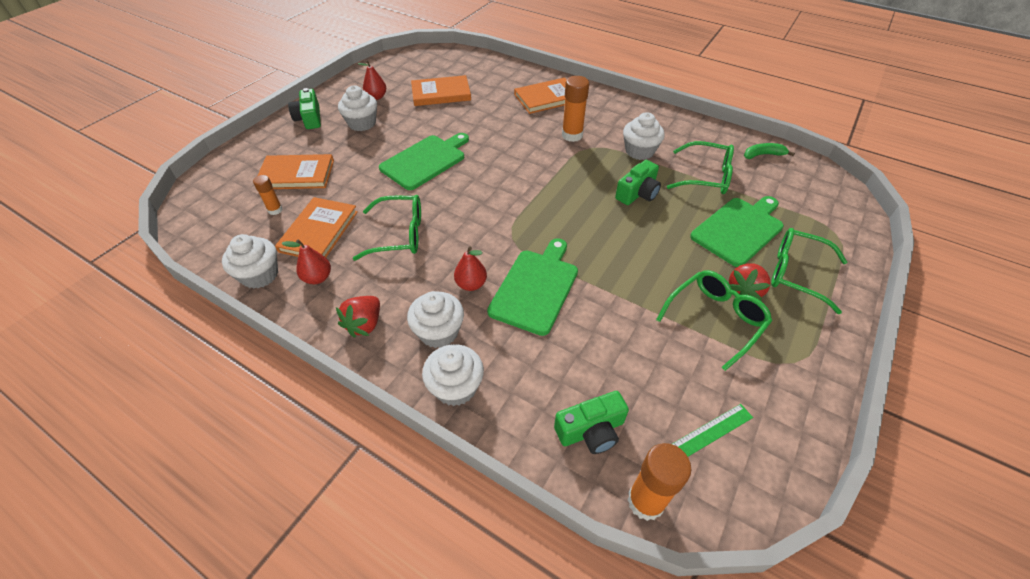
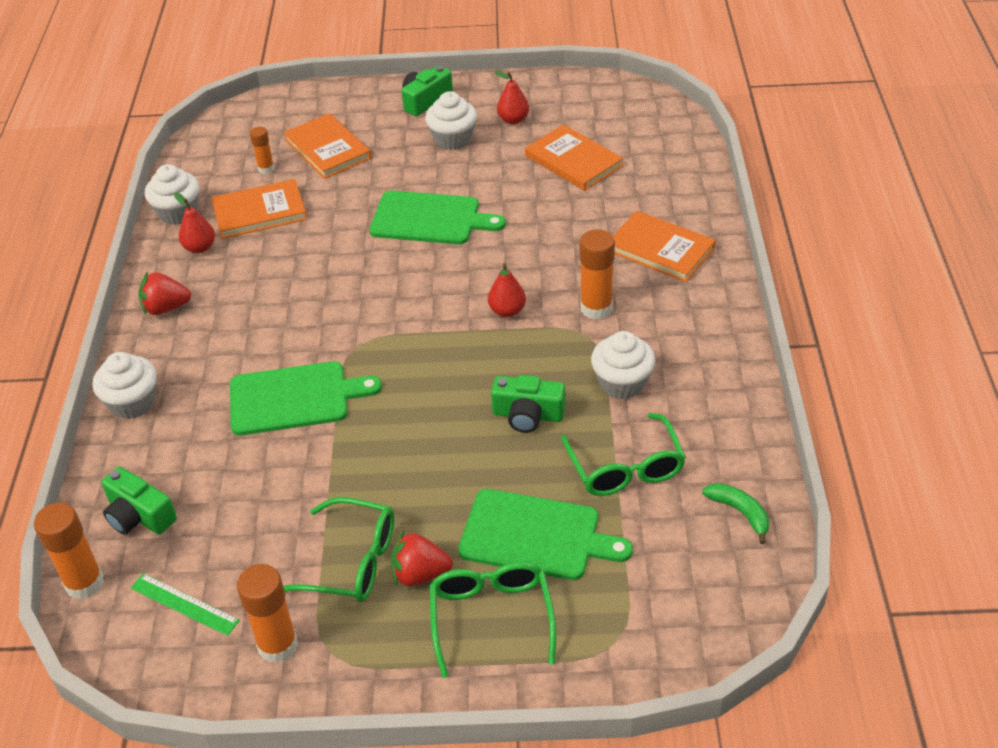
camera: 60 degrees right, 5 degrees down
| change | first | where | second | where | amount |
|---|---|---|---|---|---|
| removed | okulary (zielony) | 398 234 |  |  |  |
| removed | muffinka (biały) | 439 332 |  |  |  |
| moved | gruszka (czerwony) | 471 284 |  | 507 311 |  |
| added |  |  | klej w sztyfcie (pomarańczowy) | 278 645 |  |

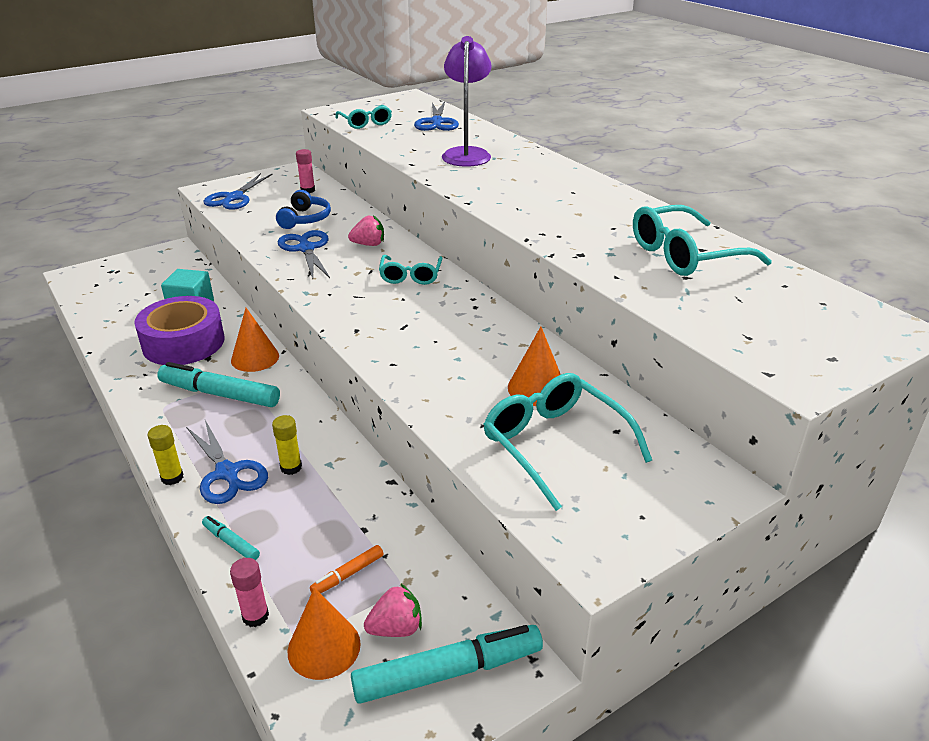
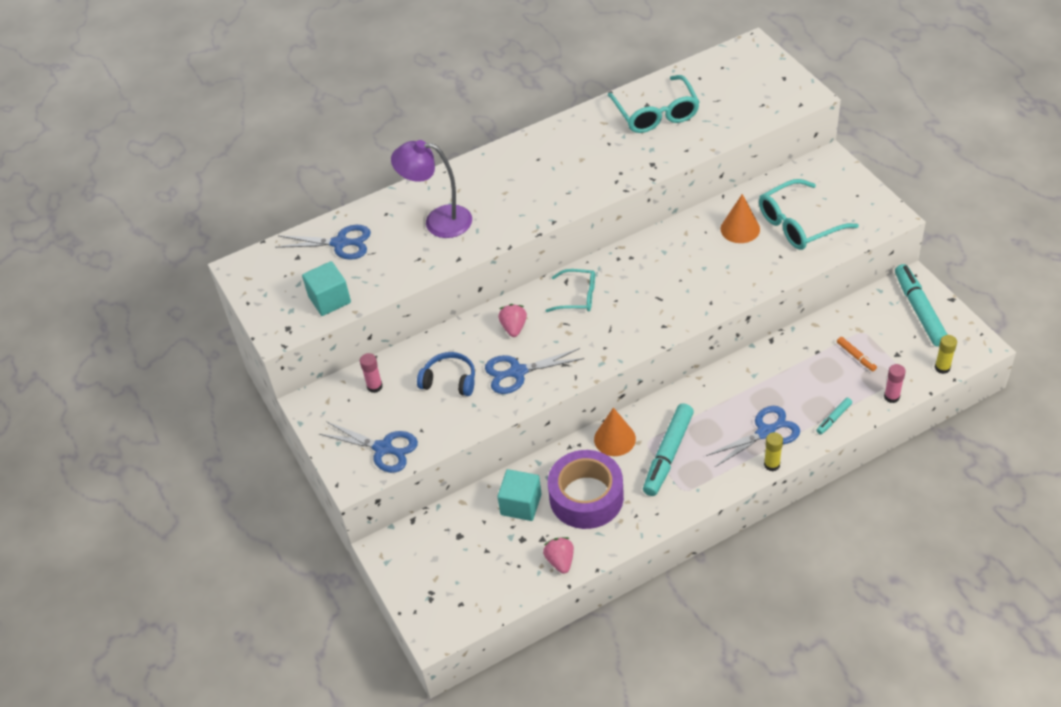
camera: 80 degrees left, 15 degrees up
| change | first | where | second | where | amount |
|---|---|---|---|---|---|
| moved | klej w sztyfcie (żółty) | 291 467 |  | 942 368 |  |
| removed | stożek (pomarańczowy) | 324 647 |  |  |  |
| replaced | okulary (turkusowy) | 365 123 | sześcian (turkusowy) | 329 299 |  |
| moved | truskawka (różowy) | 396 628 |  | 560 561 |  |

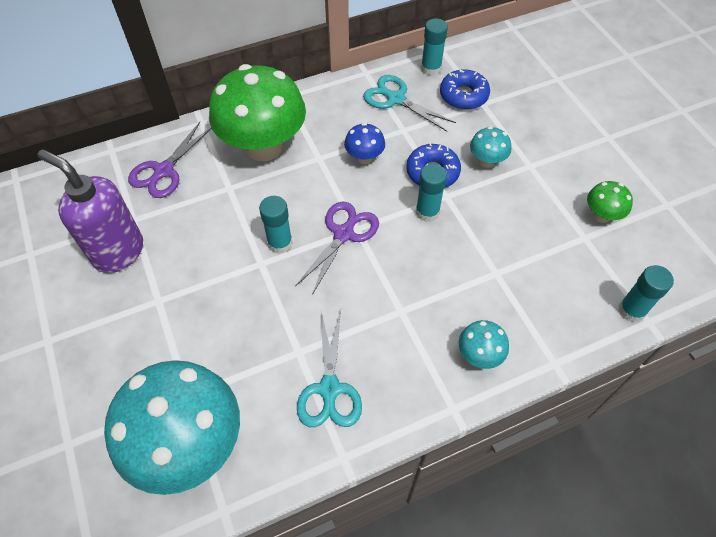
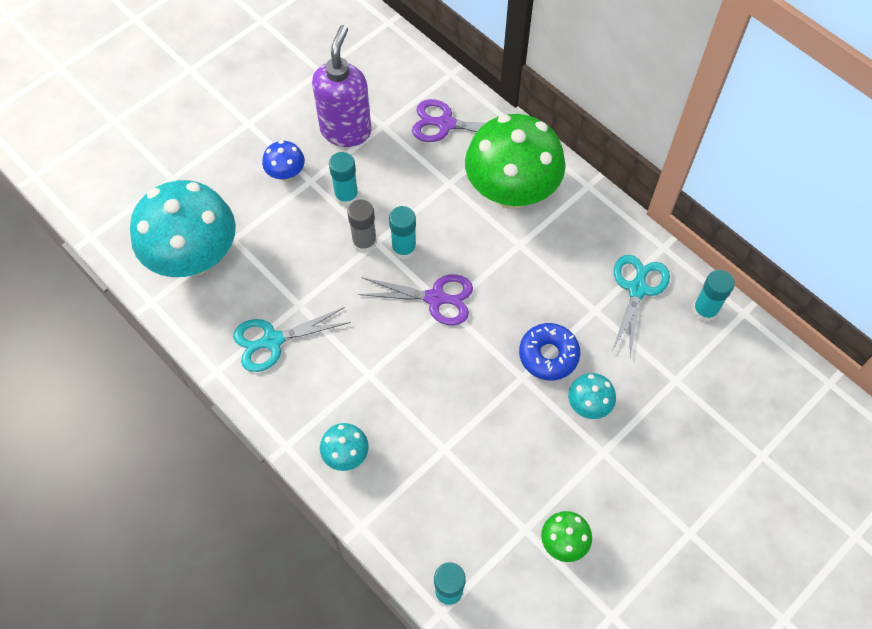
camera: 70 degrees right, 5 degrees up
| change | first | where | second | where | amount |
|---|---|---|---|---|---|
| moved | grzyb (niebieski) | 364 158 |  | 286 174 |  |
| moved | klej w sztyfcie (turkusowy) | 427 212 |  | 346 196 |  |
| removed | donut (niebieski) | 463 95 |  |  |  |
| added |  |  | klej w sztyfcie (szary) | 364 242 |  |

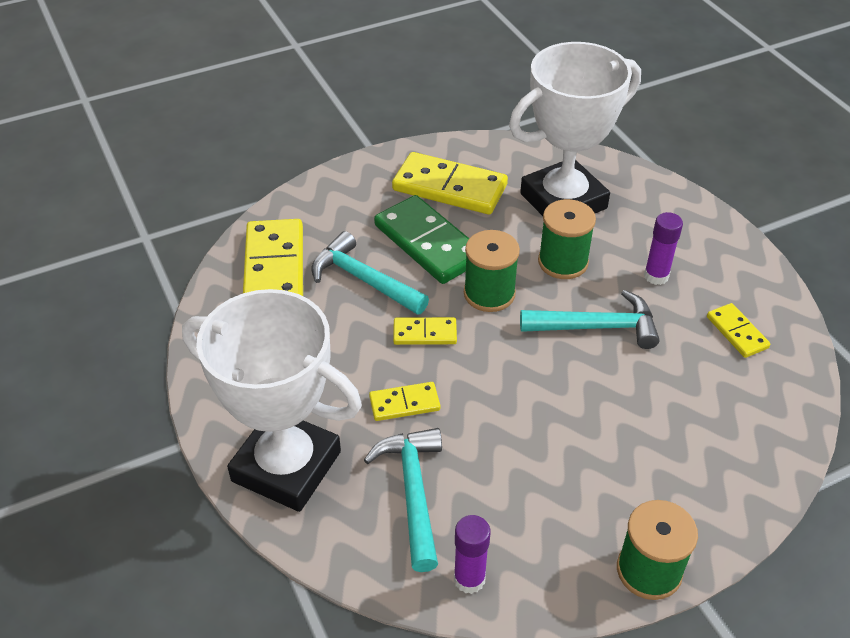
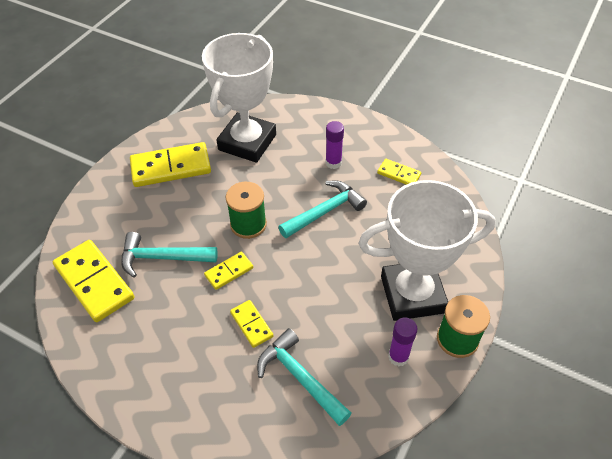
camera: 35 degrees left, 5 degrees up
| change | first | where | second | where | amount |
|---|---|---|---|---|---|
| moved | puchar (biały) | 286 466 |  | 412 294 |  |
| turned | kostka domina (żółty) | 404 404 |  | 251 324 | 75 degrees counterclockwise |
| removed | kostka domina (zielony) | 428 243 |  |  |  |
| moved | klej w sztyfcie (fioletowy) | 469 579 |  | 398 356 |  |
| removed | szpulka (zielony) | 563 262 |  |  |  |

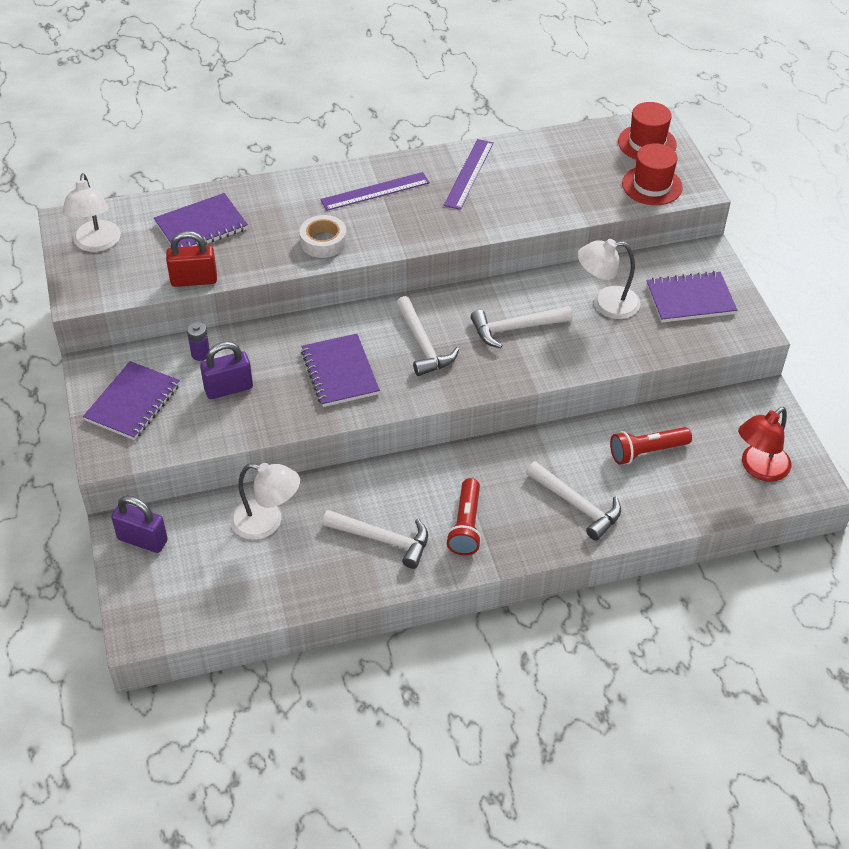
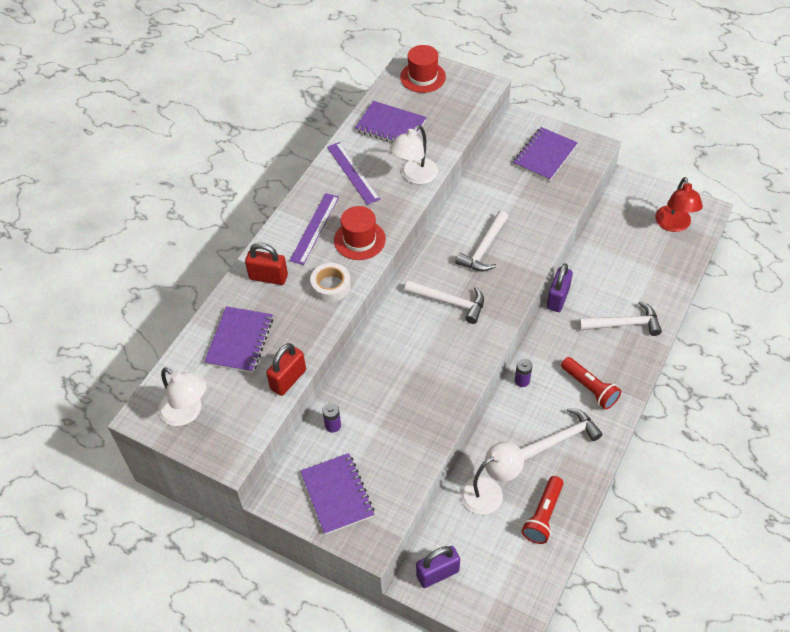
camera: 45 degrees left, 5 degrees up
| change | first | where | second | where | amount |
|---|---|---|---|---|---|
| moved | kłódka (fioletowy) | 228 388 |  | 558 298 |  |
| moved | zeszyt (fioletowy) | 339 372 |  | 390 126 |  |
| moved | lampka (biały) | 606 303 |  | 414 176 |  |
| moved | latarka (czerwony) | 646 452 |  | 543 515 |  |
| moved | kapelusz (czerwony) | 652 185 |  | 359 240 |  |
| added |  |  | kłódka (czerwony) | 268 277 |  |
| added |  |  | bateria (fioletowy) | 522 380 |  |

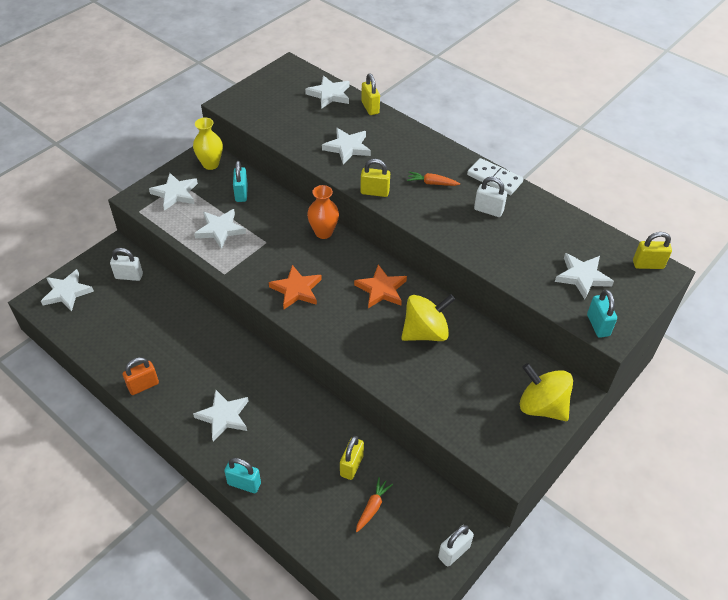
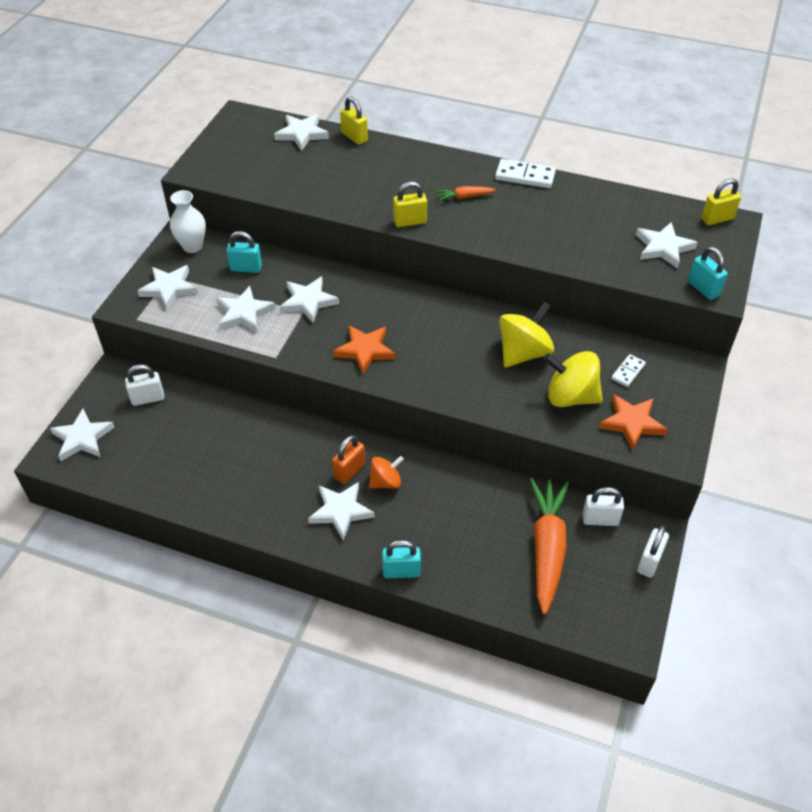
camera: 20 degrees left, 0 degrees up
| change | first | where | second | where | amount |
|---|---|---|---|---|---|
| moved | kłódka (pomarańczowy) | 143 385 |  | 349 471 |  |
| recoloured | wazon (żółty) | 210 164 | wazon (biały) | 192 246 |  |
| turned | kłódka (turkusowy) | 241 193 |  | 246 268 | 60 degrees counterclockwise |
| removed | wazon (pomarańczowy) | 323 232 |  |  |  |
| moved | gwiazda (biały) | 347 148 |  | 308 301 |  |
| removed | kłódka (żółty) | 351 465 |  |  |  |
| moved | gwiazda (pomarańczowy) | 381 289 |  | 631 423 |  |
| resized | marchewka (pomarańczowy) | 373 507 |  | 547 547 | x2.21 |
| moved | kłódka (biały) | 488 210 |  | 600 519 |  |
| moved | bączek (żółty) | 542 406 |  | 570 397 |  |
| added |  |  | bączek (pomarańczowy) | 385 482 |  |
| added |  |  | kostka domina (biały) | 628 372 |  |

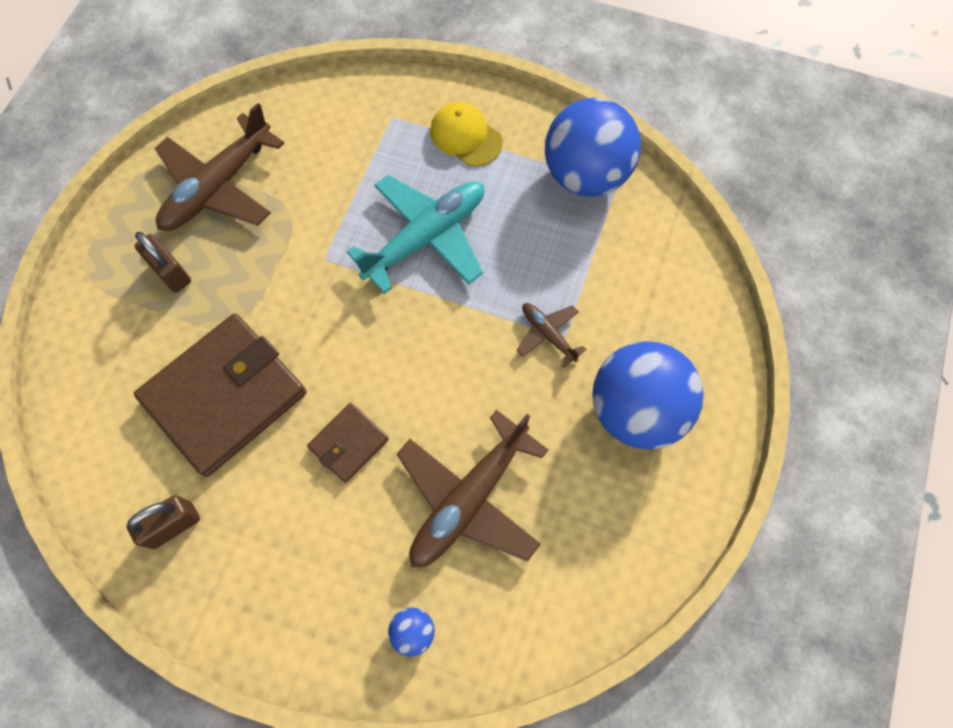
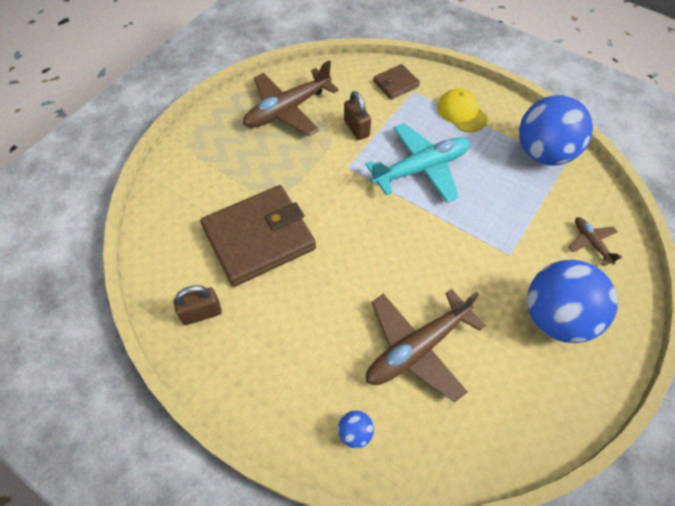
camera: 15 degrees right, 10 degrees down
| change | first | where | second | where | amount |
|---|---|---|---|---|---|
| moved | kłódka (brązowy) | 171 273 |  | 356 128 |  |
| moved | portfel (brązowy) | 349 443 |  | 396 84 |  |
| moved | samolot (brązowy) | 548 334 |  | 591 243 |  |

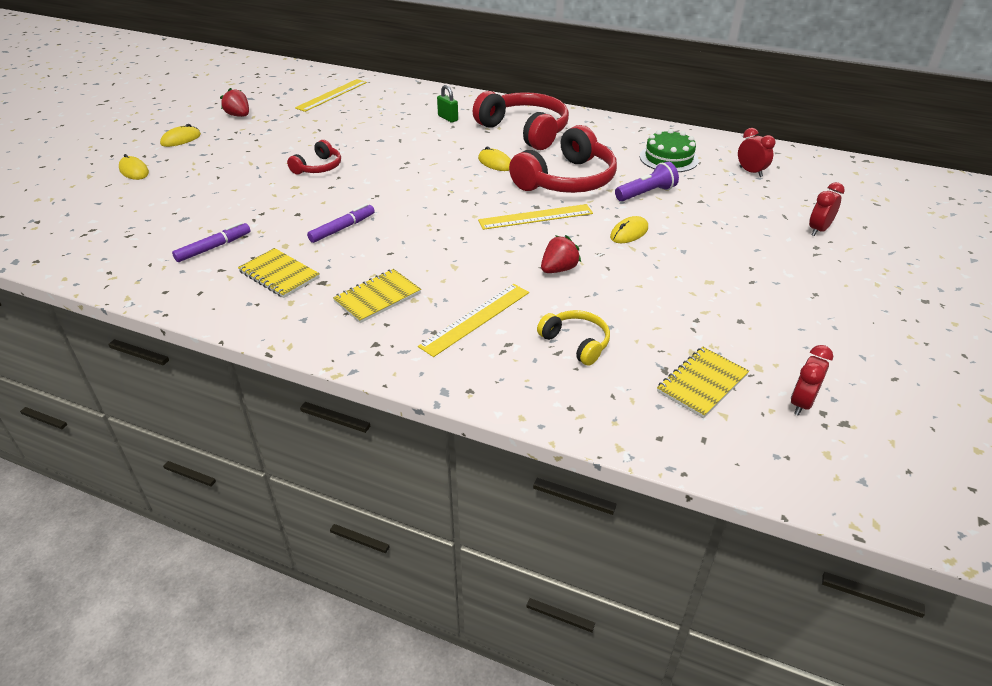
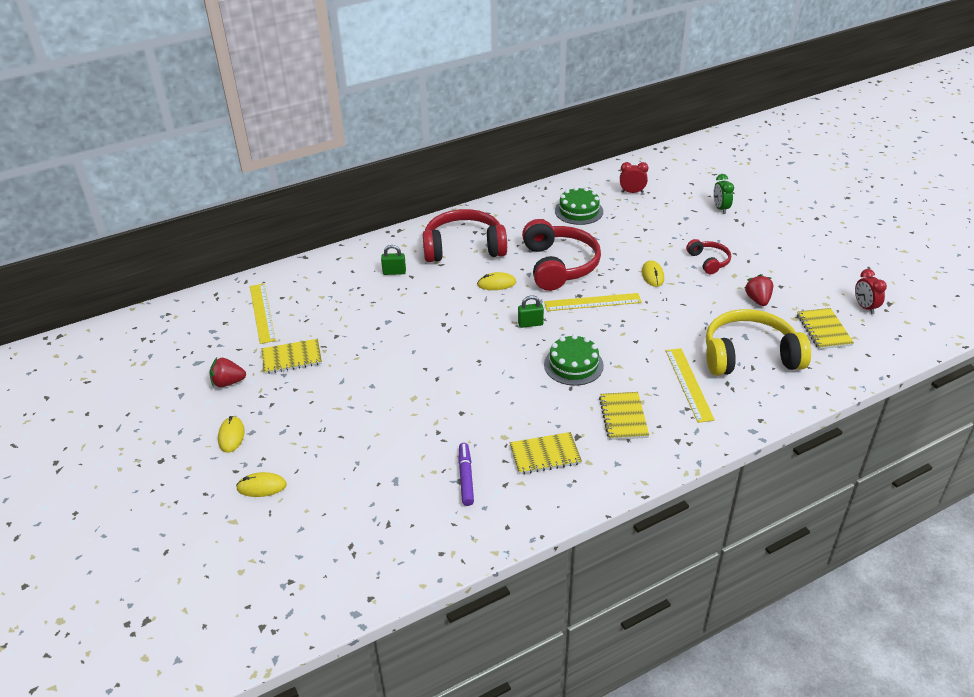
camera: 50 degrees left, 0 degrees up
| change | first | where | second | where | amount |
|---|---|---|---|---|---|
| moved | słuchawki (czerwony) | 318 167 |  | 709 261 |  |
| removed | flamaster (fioletowy) | 342 228 |  |  |  |
| turned | linijka (żółty) | 535 217 |  | 592 302 | 60 degrees clockwise |
| resized | słuchawki (żółty) | 576 343 |  | 749 356 | x1.97 |
| moved | truskawka (czerwony) | 558 269 |  | 758 300 |  |
| removed | latarka (fioletowy) | 646 193 |  |  |  |
| recoloured | budzik (czerwony) | 818 230 | budzik (zielony) | 720 208 |  |
| added |  |  | zeszyt (żółty) | 292 358 |  |
| added |  |  | kłódka (zielony) | 530 324 |  |
| added |  |  | tort (zielony) | 573 365 |  |

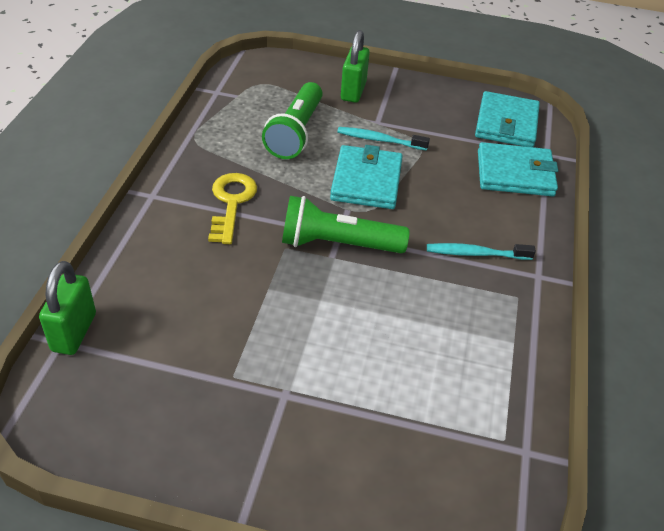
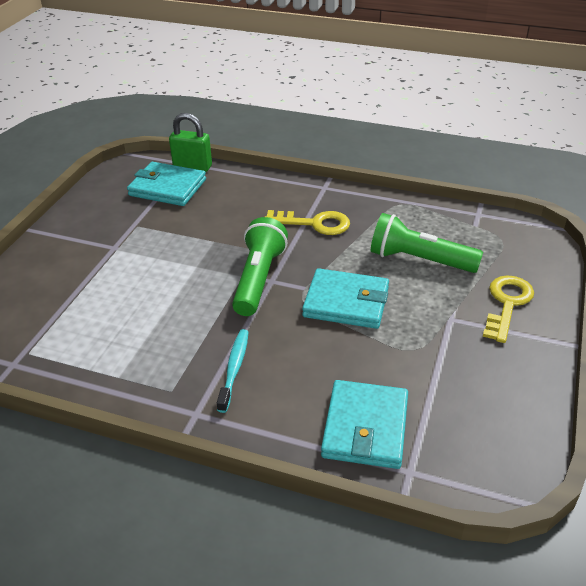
camera: 100 degrees right, 5 degrees down
| change | first | where | second | where | amount |
|---|---|---|---|---|---|
| removed | szczoteczka do zębów (turkusowy) | 380 140 |  |  |  |
| replaced | kłódka (zielony) | 353 91 | klucz (żółty) | 507 304 |  |
| moved | portfel (turkusowy) | 506 123 |  | 167 187 |  |

